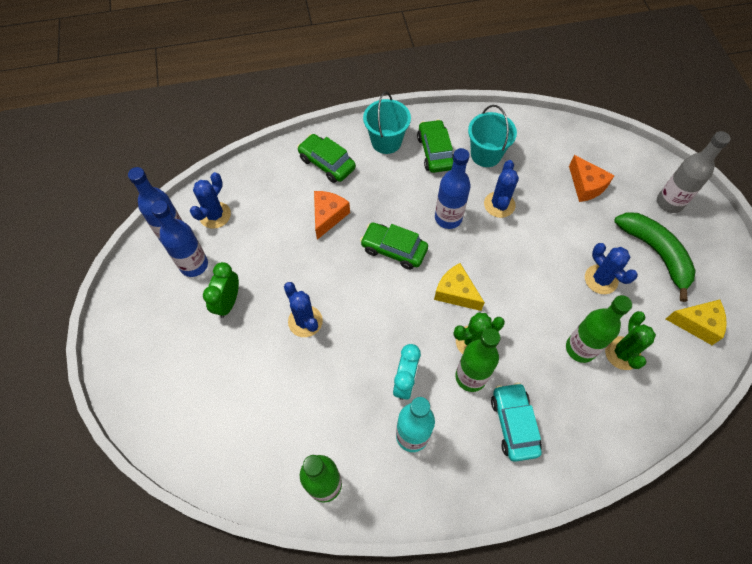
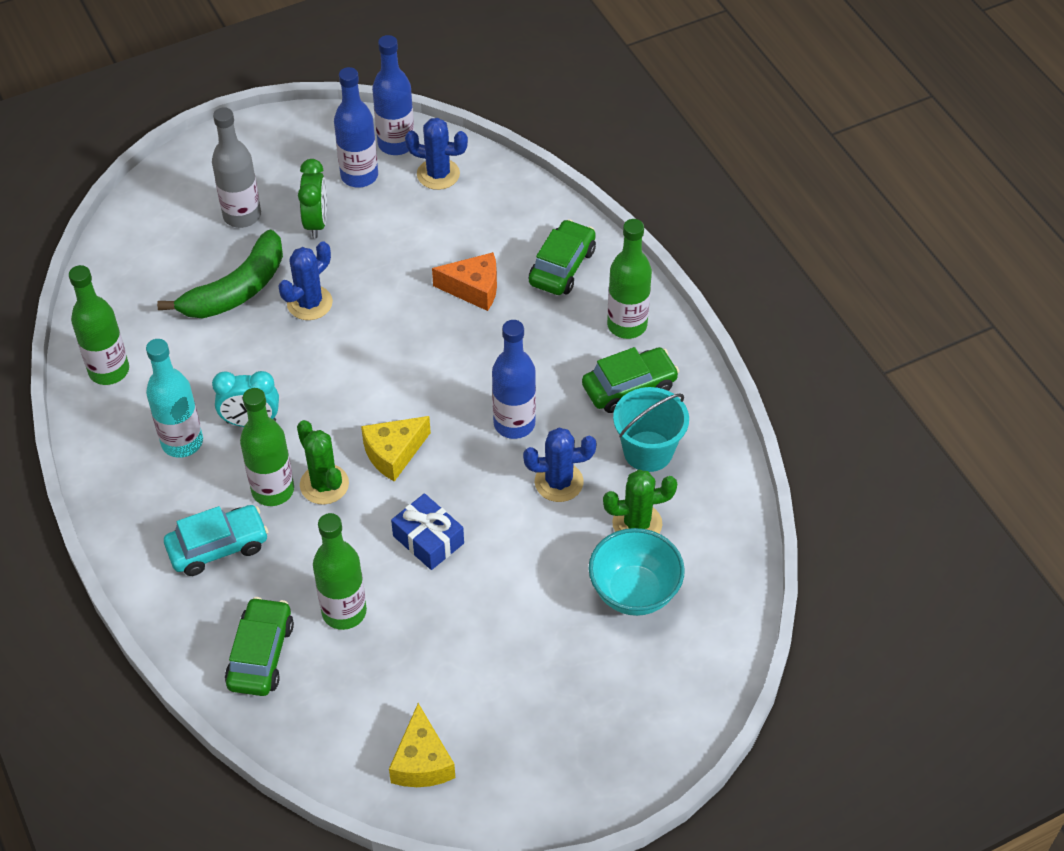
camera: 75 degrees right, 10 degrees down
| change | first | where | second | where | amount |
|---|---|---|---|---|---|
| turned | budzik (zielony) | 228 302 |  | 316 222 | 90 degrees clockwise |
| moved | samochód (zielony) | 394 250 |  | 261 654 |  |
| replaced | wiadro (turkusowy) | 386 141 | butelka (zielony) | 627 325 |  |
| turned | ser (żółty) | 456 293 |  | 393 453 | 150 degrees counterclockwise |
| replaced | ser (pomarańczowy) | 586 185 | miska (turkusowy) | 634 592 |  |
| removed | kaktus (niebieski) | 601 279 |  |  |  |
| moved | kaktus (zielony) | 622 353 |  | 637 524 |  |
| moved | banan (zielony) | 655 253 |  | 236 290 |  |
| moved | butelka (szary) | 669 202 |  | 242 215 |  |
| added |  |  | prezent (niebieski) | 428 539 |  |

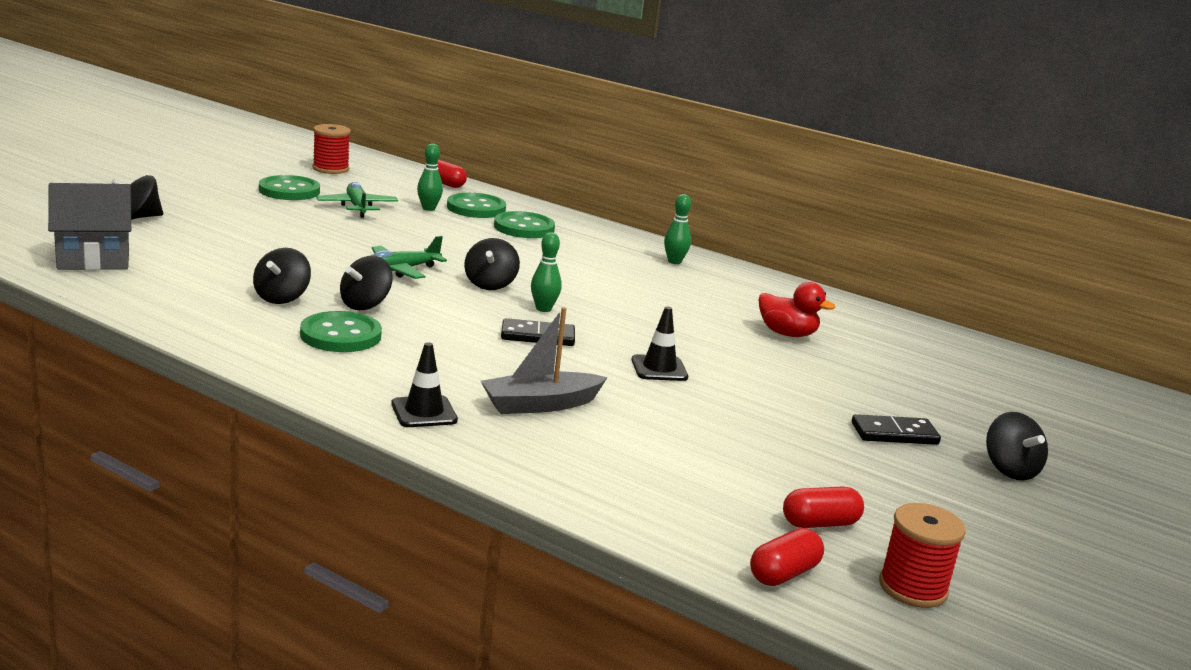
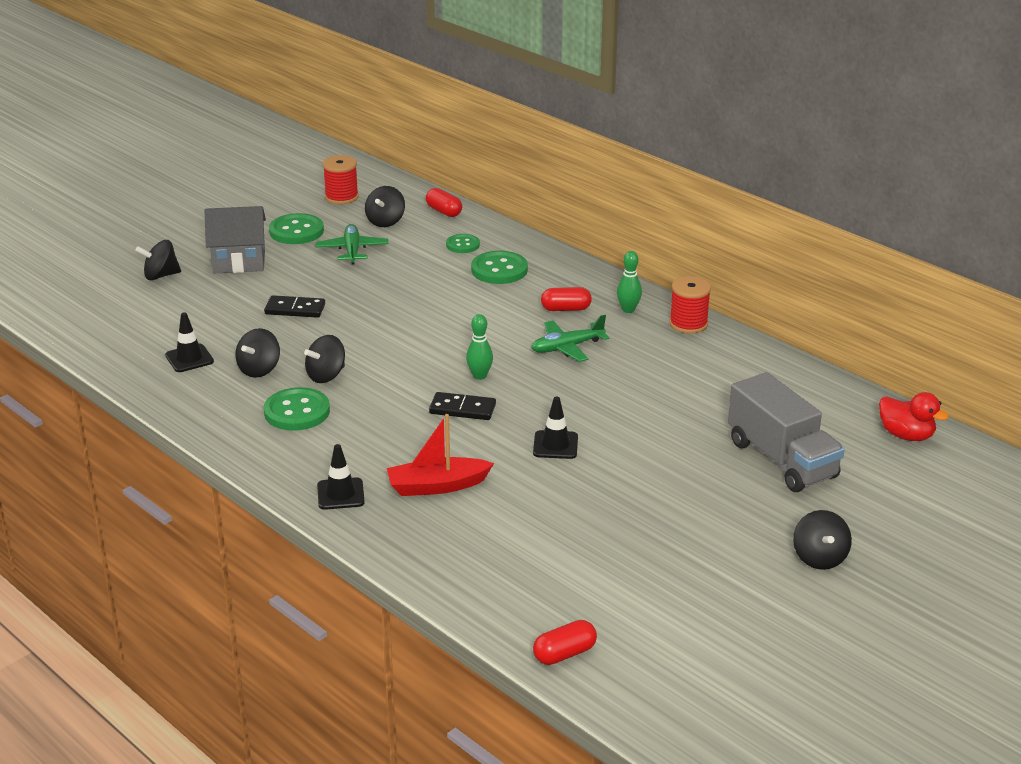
camera: 15 degrees right, 10 degrees up
| change | first | where | second | where | amount |
|---|---|---|---|---|---|
| moved | domek (szary) | 93 260 |  | 239 262 |  |
| moved | samolot (zielony) | 399 271 |  | 567 347 |  |
| removed | kręgiel (zielony) | 428 208 |  |  |  |
| resized | guzik (zielony) | 476 208 |  | 462 245 | x0.61 |
| moved | bączek (czarny) | 490 284 |  | 385 221 |  |
| recoloured | łódka (szary) | 540 405 | łódka (czerwony) | 437 486 |  |
| moved | kaczka (czerwony) | 787 334 |  | 906 435 |  |
| moved | kapsułka (czerwony) | 820 523 |  | 566 309 |  |
| moved | kostka domina (czarny) | 894 434 |  | 295 309 |  |
| moved | szpulka (czerwony) | 913 588 |  | 688 324 |  |
| added |  |  | pachołek (czarny) | 189 358 |  |
| added |  |  | ciężarówka (szary) | 781 459 |  |

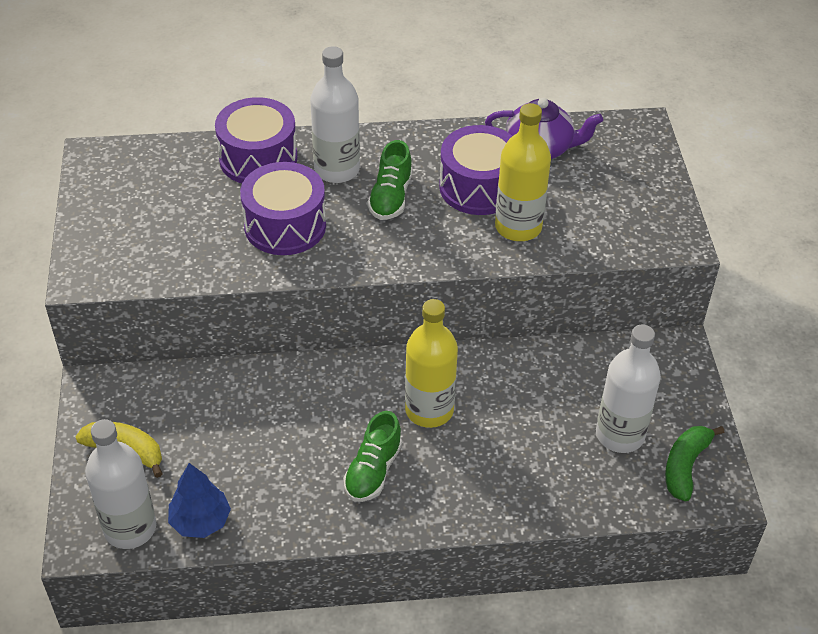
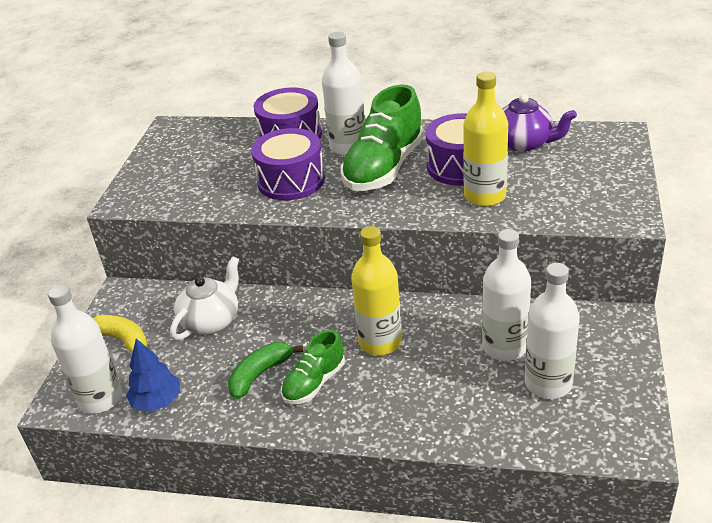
camera: 20 degrees right, 10 degrees down
| change | first | where | second | where | amount |
|---|---|---|---|---|---|
| resized | but (zielony) | 390 197 |  | 384 168 | x1.78 |
| moved | banan (zielony) | 685 466 |  | 260 374 |  |
| added |  |  | imbryk (biały) | 211 321 |  |
| added |  |  | butelka (biały) | 504 347 |  |

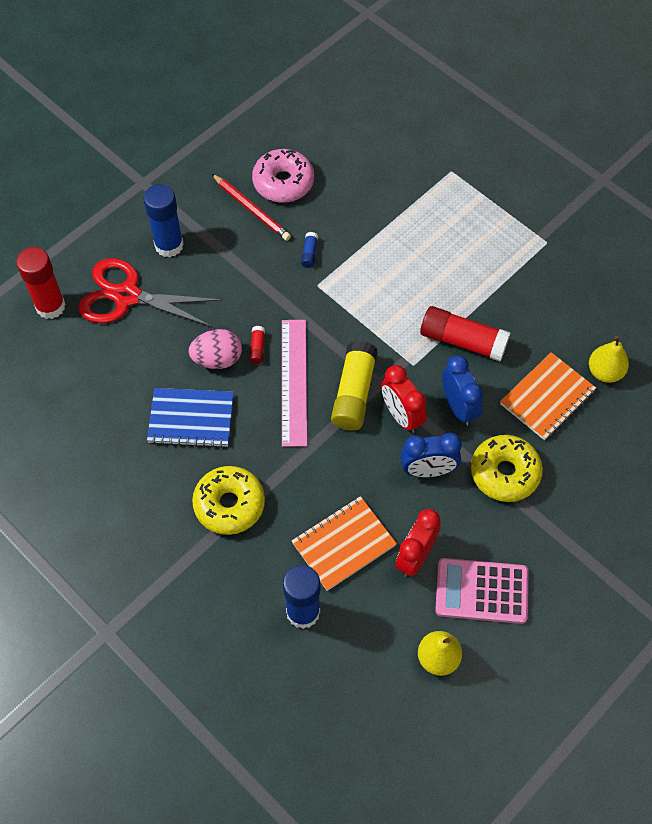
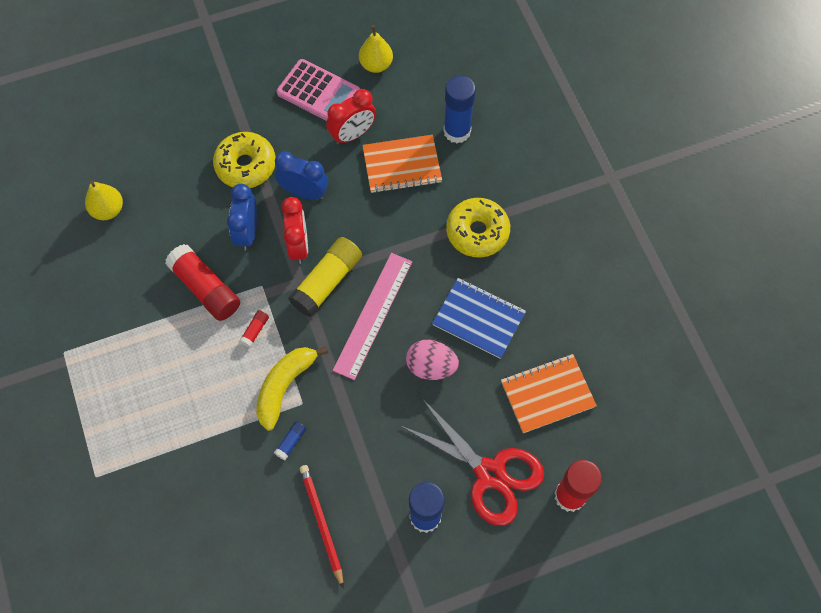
camera: 155 degrees left, 5 degrees up
| change | first | where | second | where | amount |
|---|---|---|---|---|---|
| moved | klej w sztyfcie (czerwony) | 257 348 |  | 255 330 |  |
| removed | donut (różowy) | 283 182 |  |  |  |
| moved | zeszyt (pomarańczowy) | 547 397 |  | 547 394 |  |
| added |  |  | banan (żółty) | 285 386 |  |

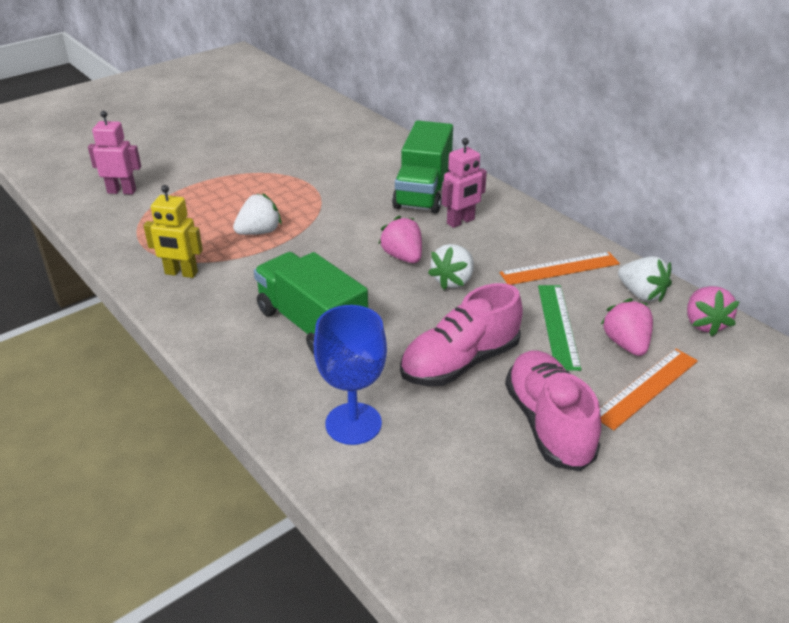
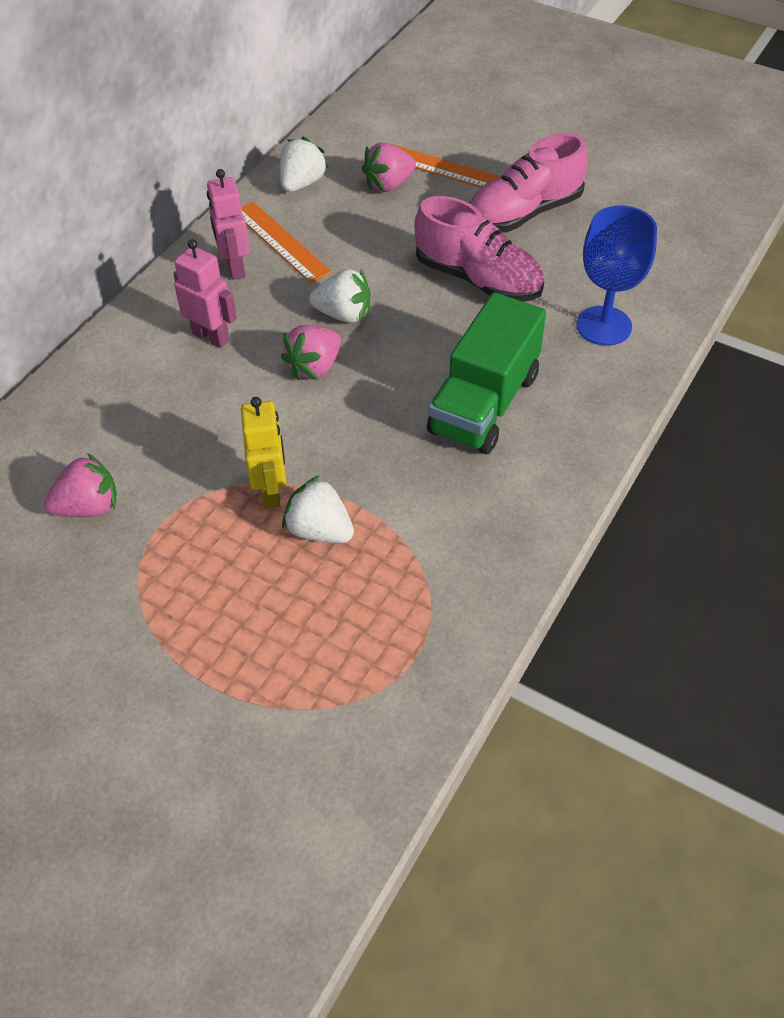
camera: 110 degrees left, 15 degrees up
| change | first | where | second | where | amount |
|---|---|---|---|---|---|
| moved | robot (różowy) | 122 191 |  | 235 267 |  |
| moved | robot (żółty) | 181 273 |  | 271 491 |  |
| removed | ciężarówka (zielony) | 423 192 |  |  |  |
| removed | linijka (zielony) | 558 326 |  |  |  |
| moved | truskawka (różowy) | 704 324 |  | 89 507 |  |

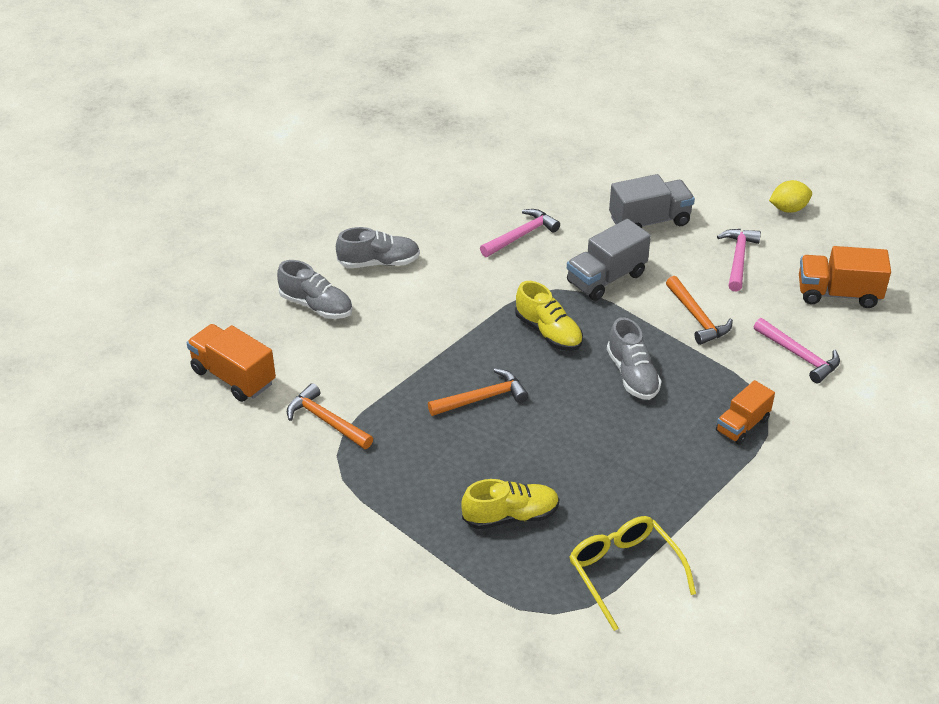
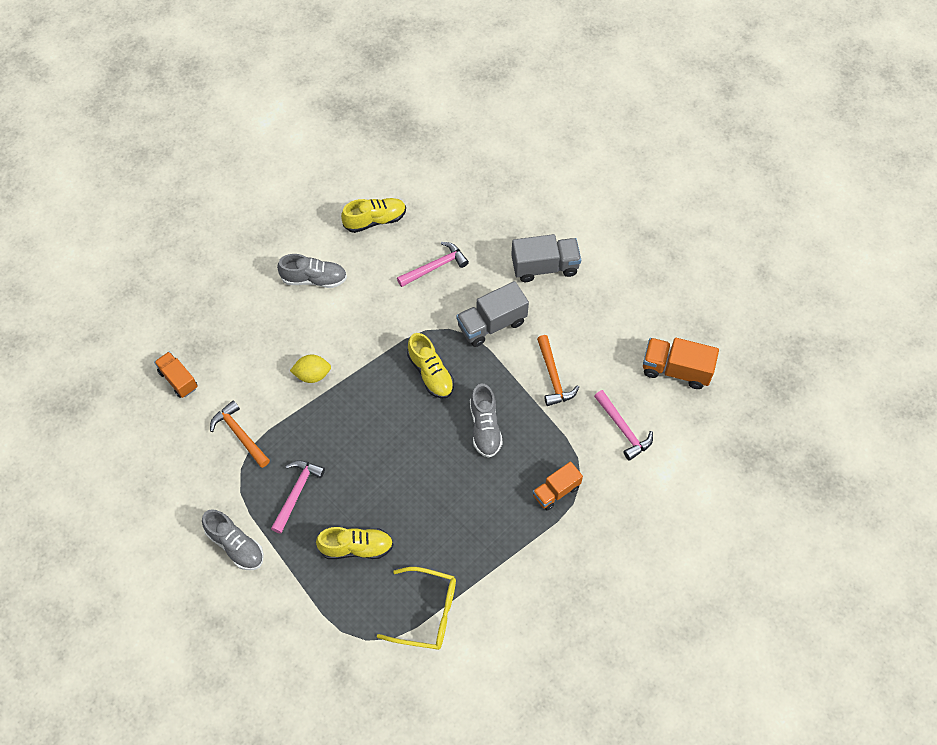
camera: 10 degrees right, 20 degrees up
| change | first | where | second | where | amount |
|---|---|---|---|---|---|
| resized | ciężarówka (pomarańczowy) | 233 377 |  | 178 380 | x0.67 |
| moved | but (szary) | 316 306 |  | 235 545 |  |
| removed | młotek (pomarańczowy) | 482 398 |  |  |  |
| turned | okulary (żółty) | 624 572 |  | 427 613 | 120 degrees clockwise |
| moved | młotek (różowy) | 738 259 |  | 296 493 |  |
| moved | cytryna (żółty) | 788 209 |  | 312 375 |  |
| added |  |  | but (żółty) | 375 220 |  |

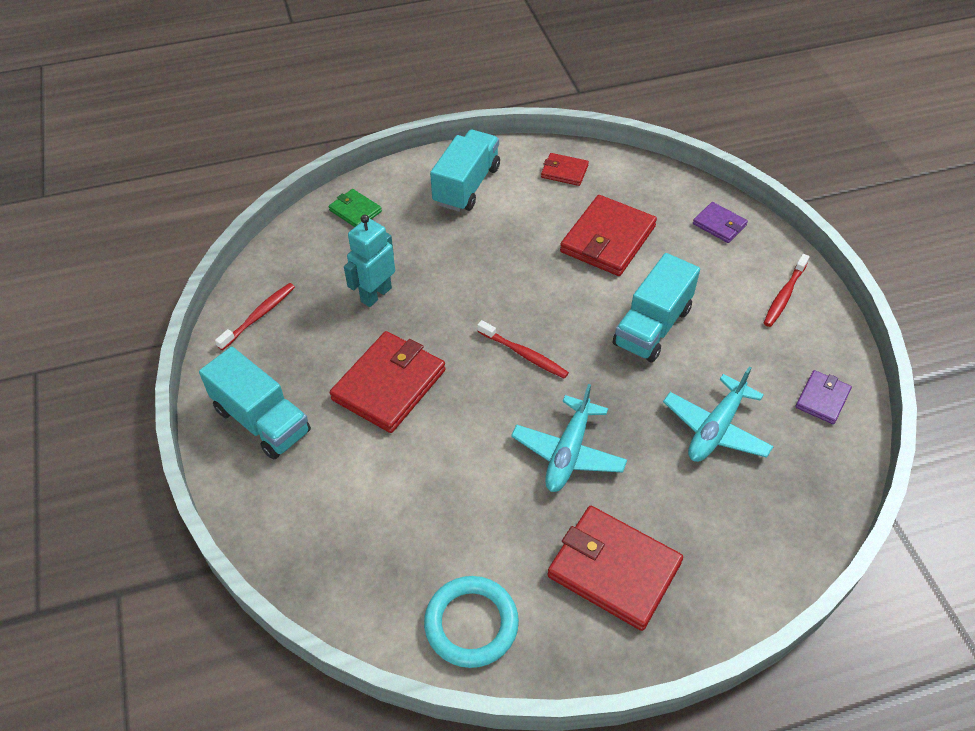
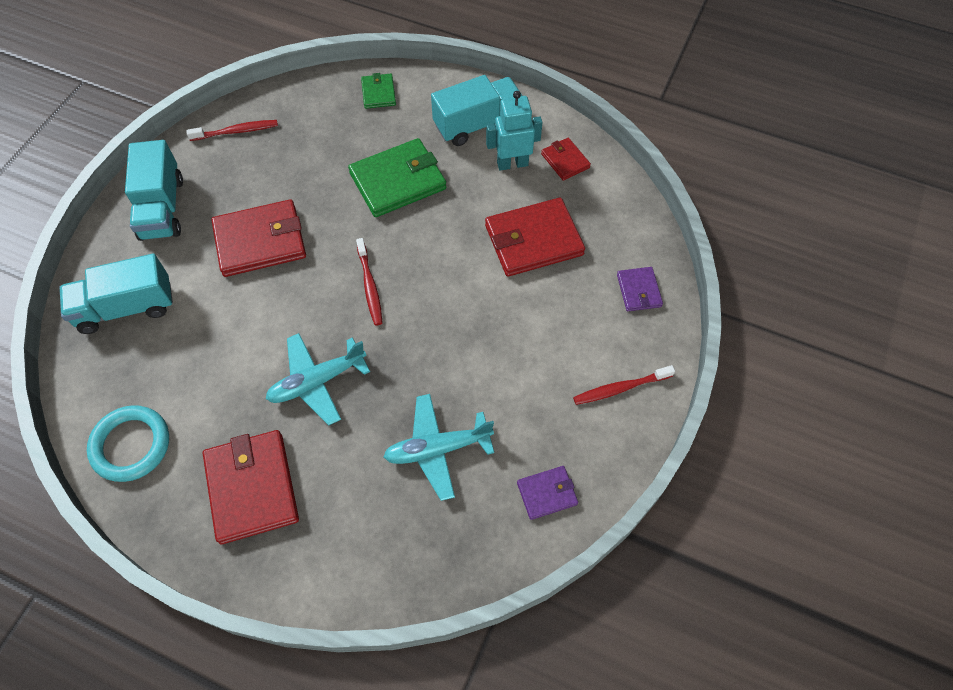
camera: 40 degrees right, 10 degrees up
| change | first | where | second | where | amount |
|---|---|---|---|---|---|
| moved | robot (turkusowy) | 376 294 |  | 512 163 |  |
| moved | ciężarówka (turkusowy) | 652 327 |  | 126 307 |  |
| added |  |  | portfel (zielony) | 398 181 |  |

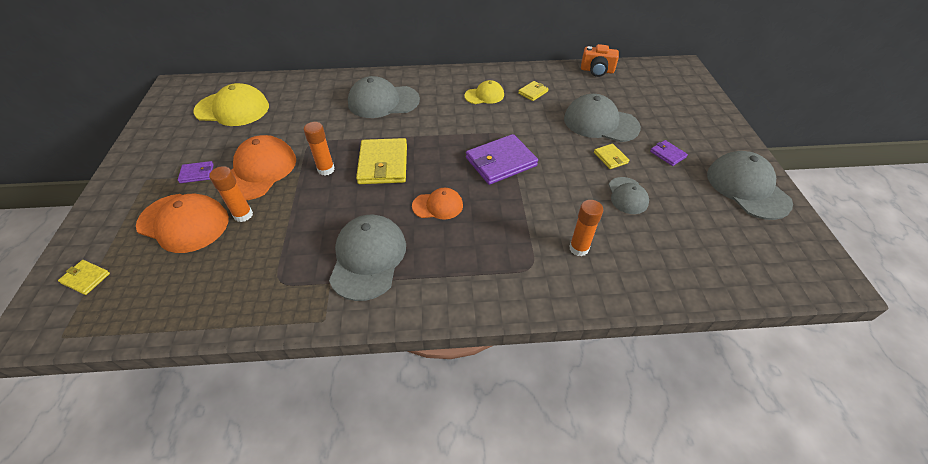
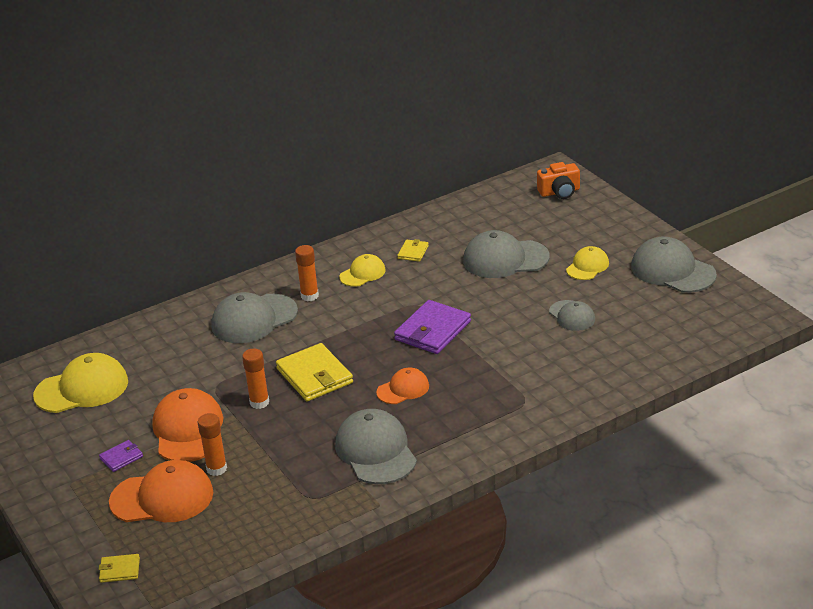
camera: 25 degrees left, 15 degrees down
| change | first | where | second | where | amount |
|---|---|---|---|---|---|
| moved | klej w sztyfcie (pomarańczowy) | 579 248 |  | 309 296 |  |
| moved | aparat fotograficzny (pomarańczowy) | 597 70 |  | 559 192 |  |
| removed | portfel (żółty) | 610 157 |  |  |  |
| replaced | portfel (fioletowy) | 667 154 | czapka (żółty) | 587 266 |  |

